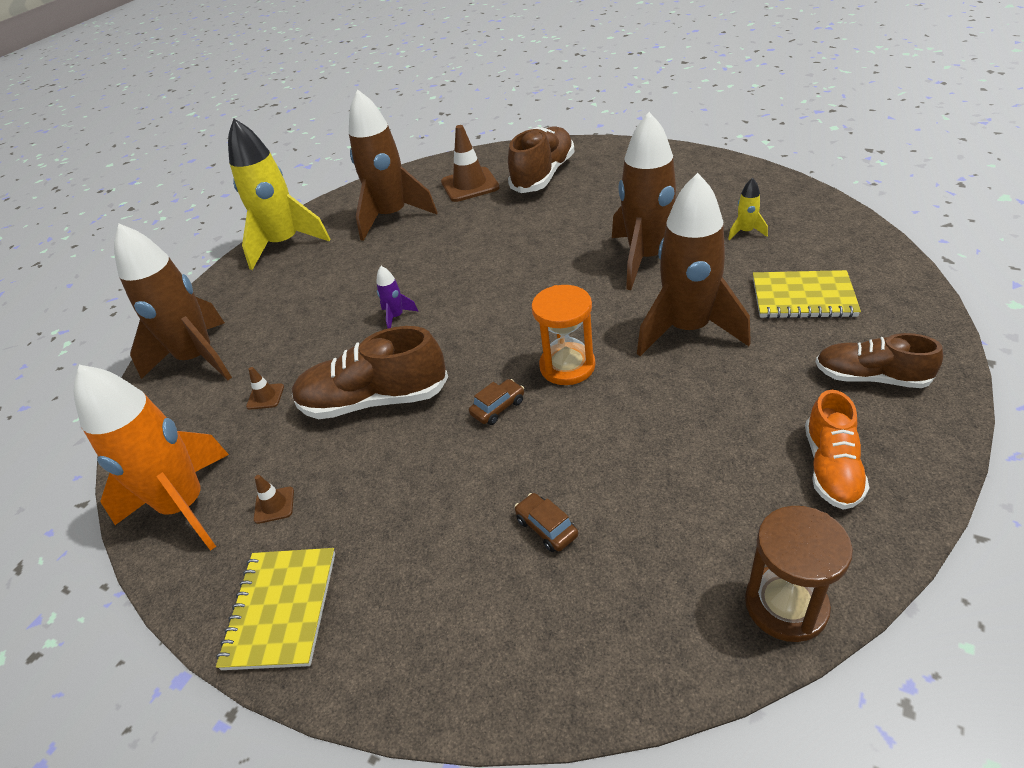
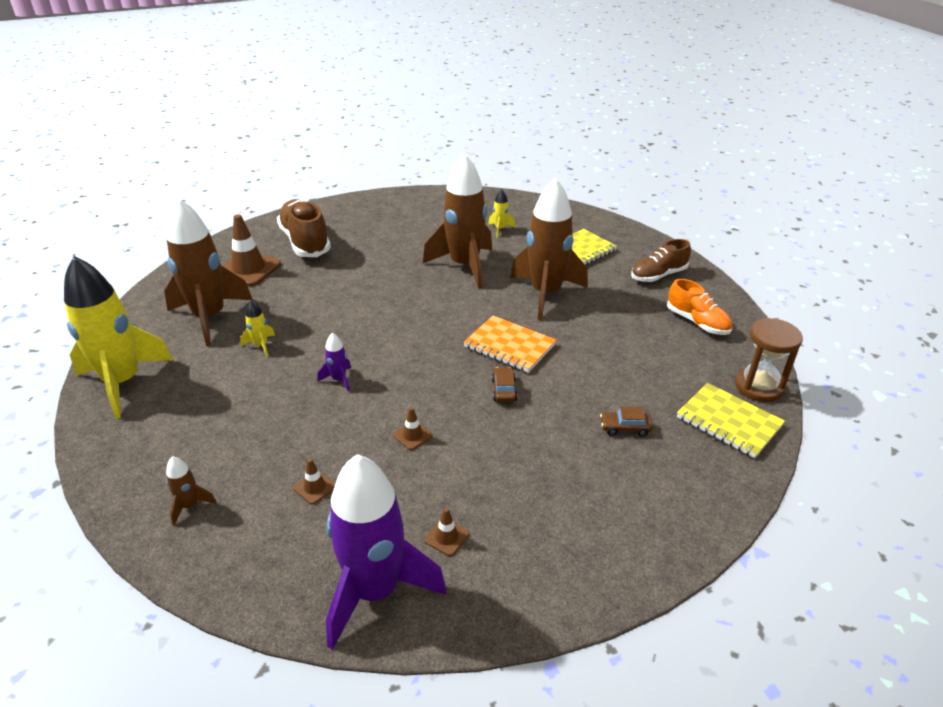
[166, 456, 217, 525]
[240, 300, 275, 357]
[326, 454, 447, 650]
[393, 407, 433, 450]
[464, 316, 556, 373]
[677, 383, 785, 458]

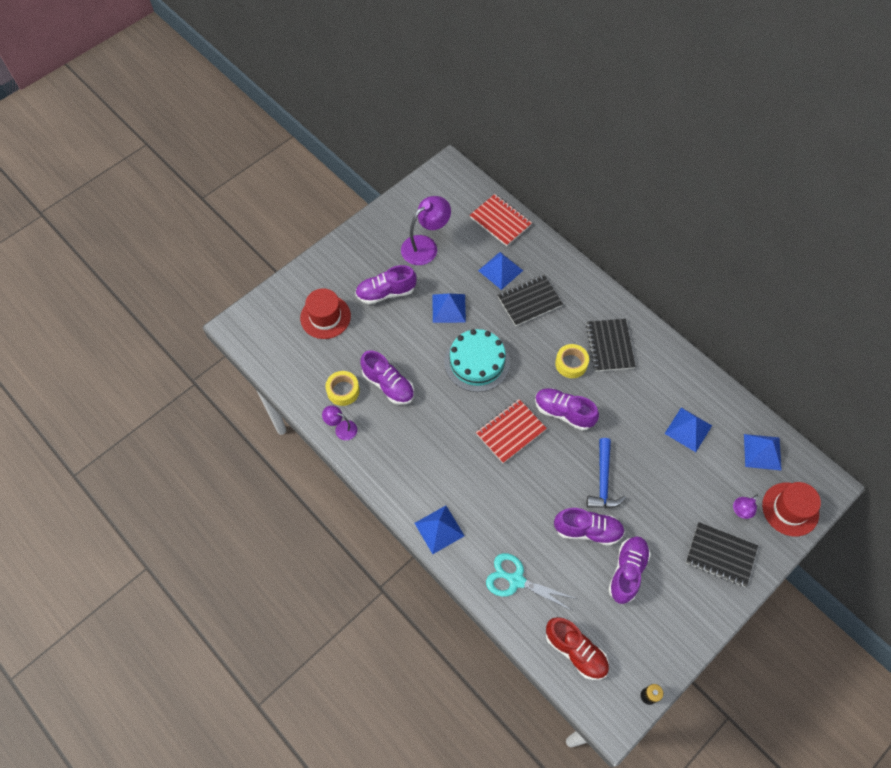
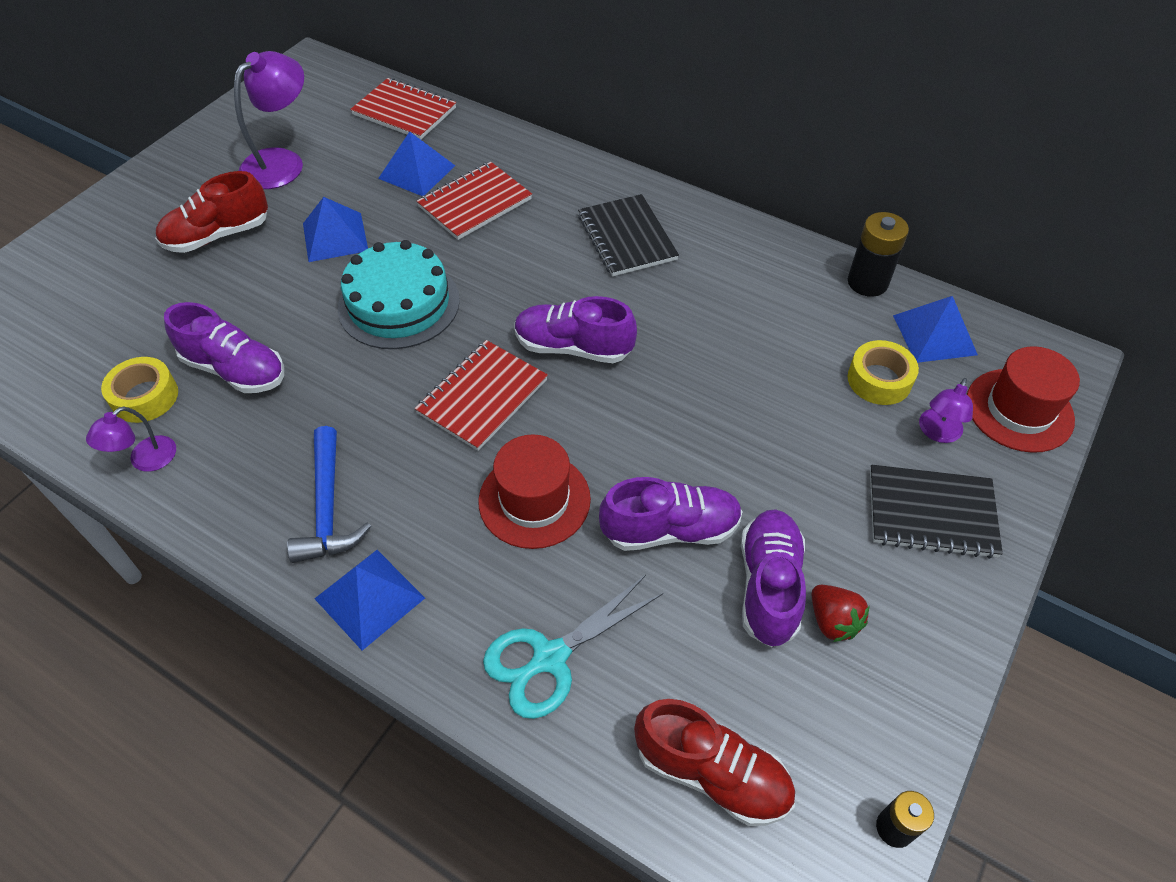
[86, 406, 176, 472]
[155, 171, 268, 253]
[287, 426, 371, 563]
[417, 162, 532, 240]
[478, 434, 591, 549]
[483, 575, 663, 719]
[811, 585, 870, 642]
[848, 212, 909, 297]
[848, 340, 919, 405]
[665, 408, 712, 452] (first image)

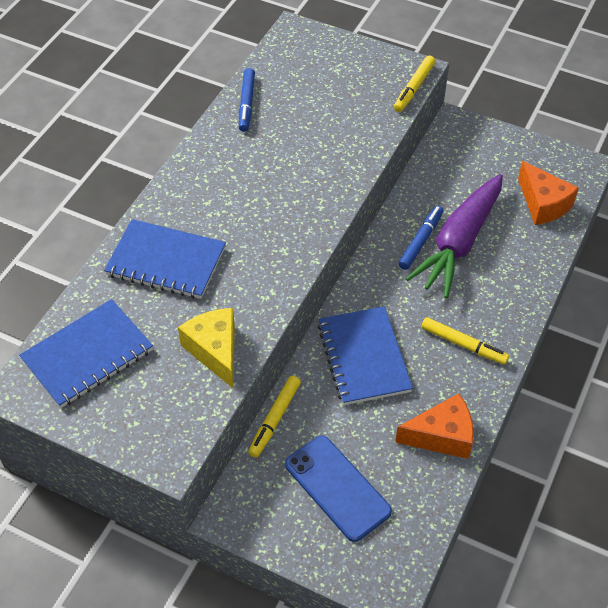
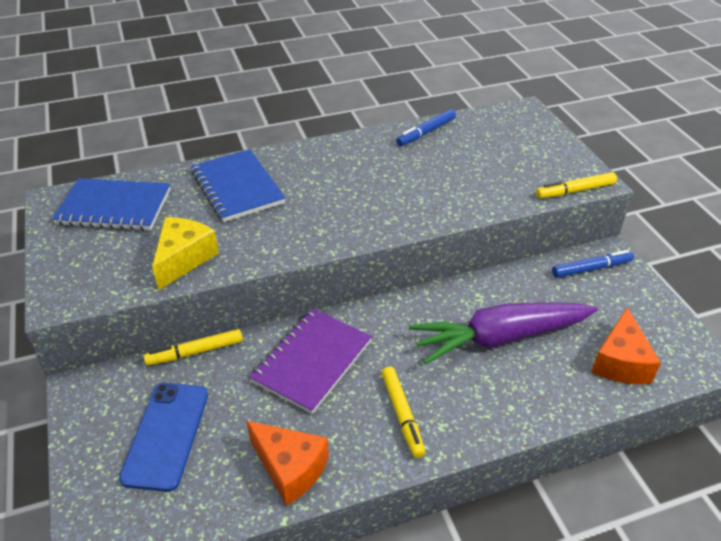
[249, 308, 372, 414]
[552, 250, 634, 278]

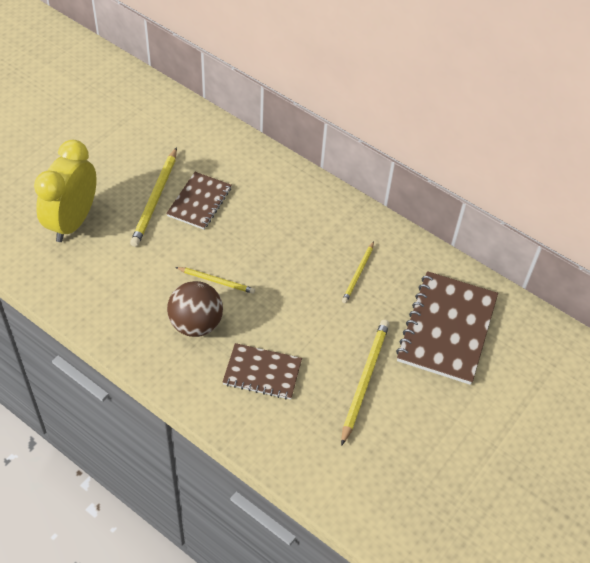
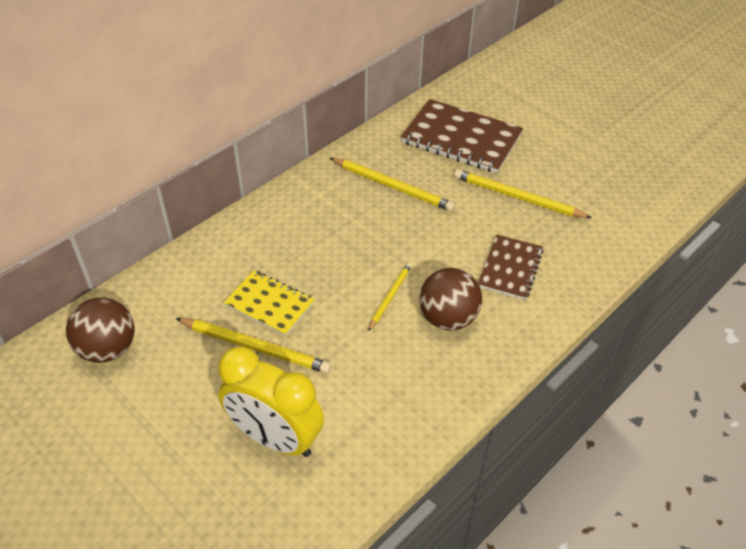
[66, 297, 134, 363]
[224, 270, 315, 336]
[330, 158, 455, 211]

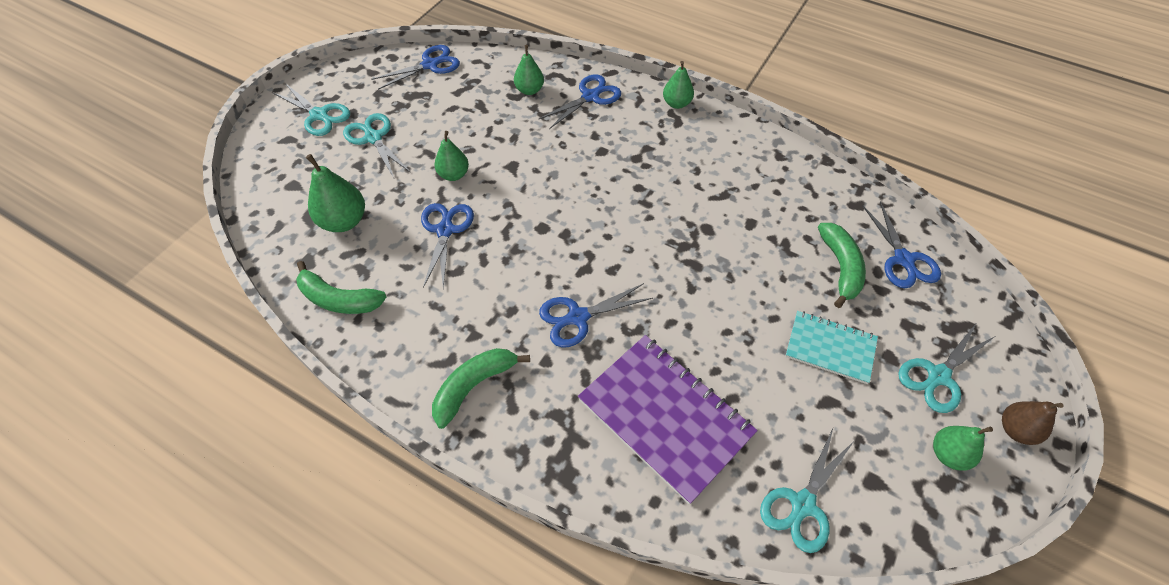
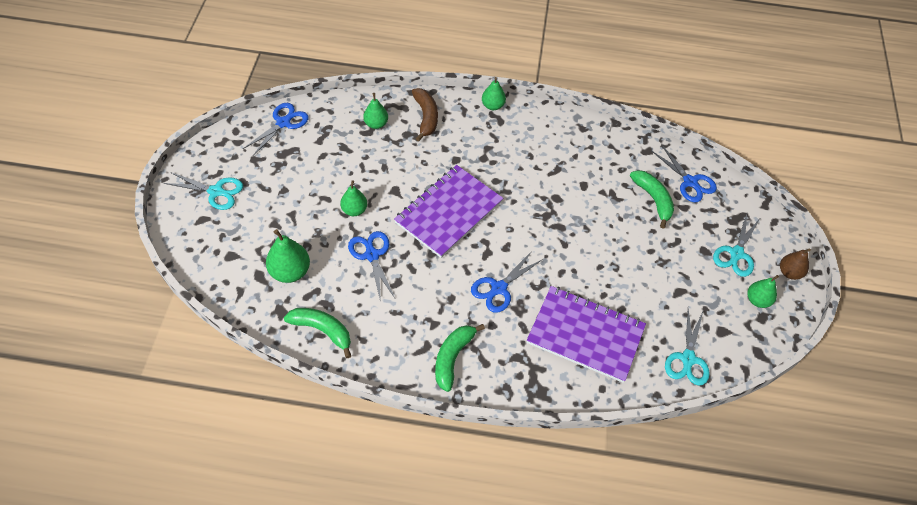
[284, 308, 351, 358]
[394, 165, 503, 258]
[412, 88, 438, 141]
[343, 113, 410, 178] (first image)
[785, 311, 878, 384] (first image)

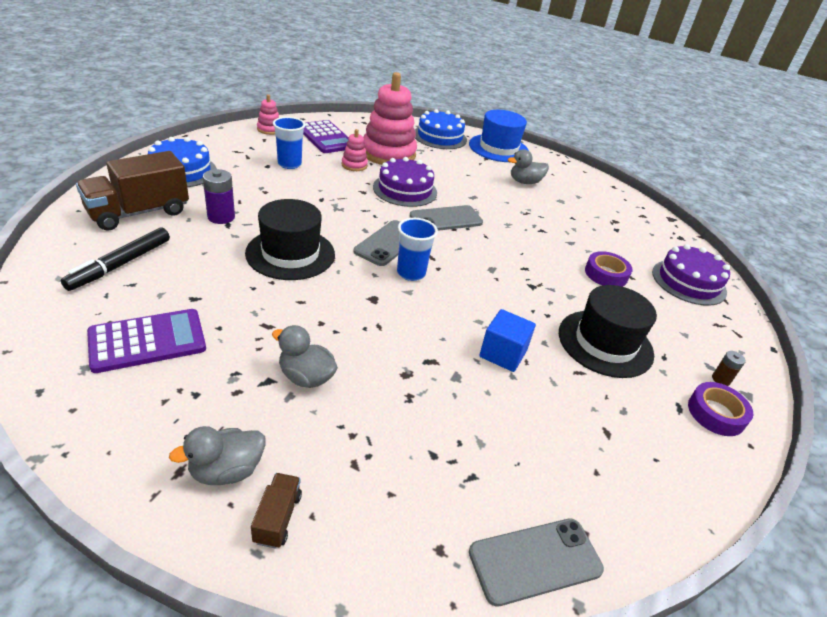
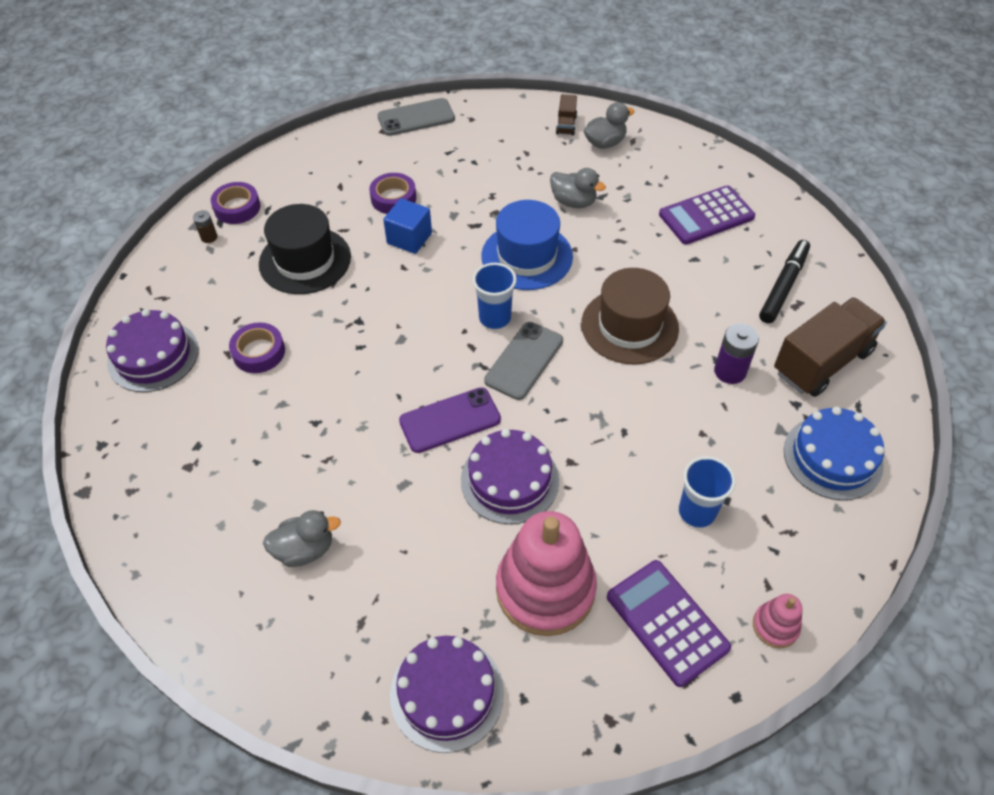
[369, 173, 416, 214]
[390, 636, 504, 753]
[399, 387, 501, 453]
[482, 200, 573, 290]
[581, 268, 679, 364]
[342, 129, 368, 171] (first image)

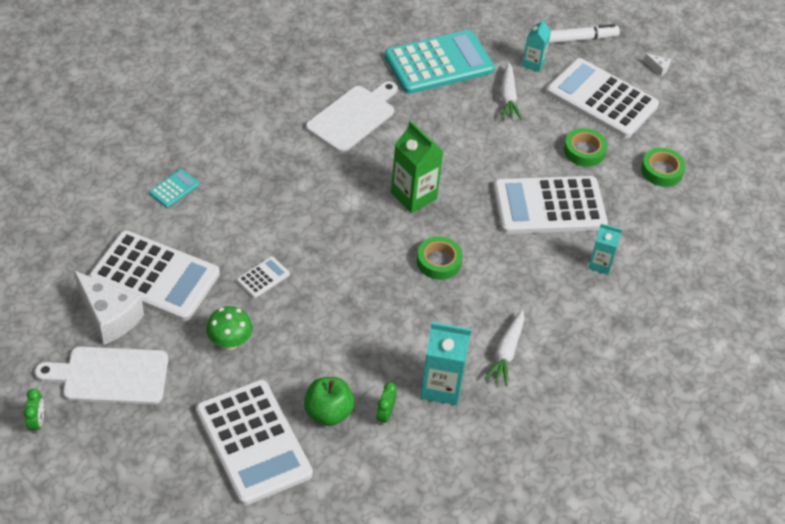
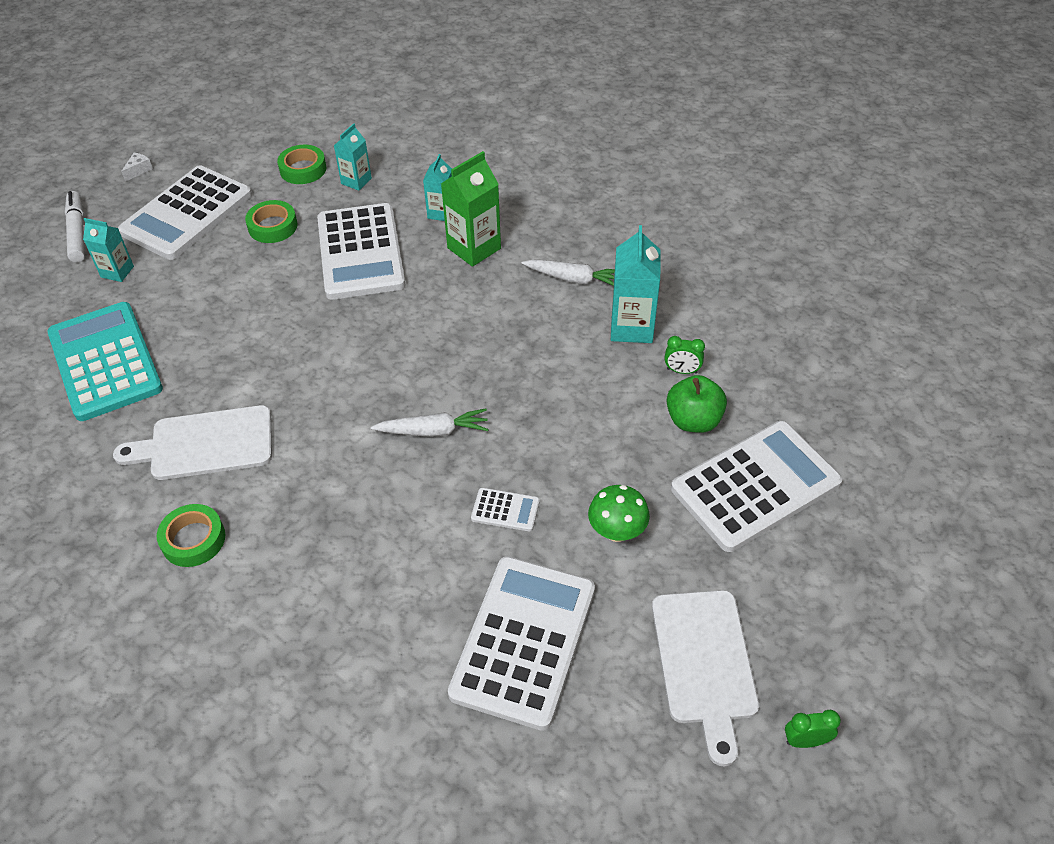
[113, 405, 272, 480]
[157, 504, 225, 567]
[334, 123, 372, 191]
[371, 408, 489, 437]
[441, 151, 501, 267]
[471, 488, 540, 532]
[74, 271, 144, 345] (first image)
[149, 169, 200, 208] (first image)

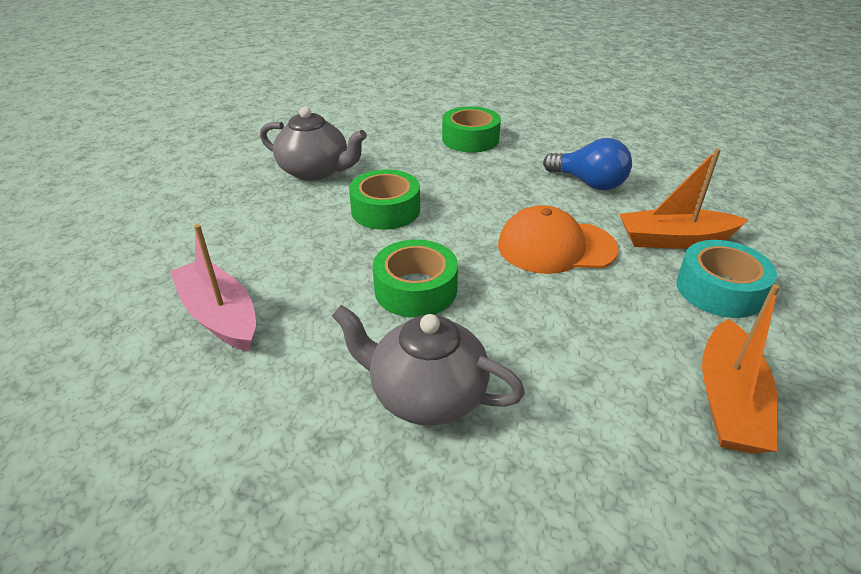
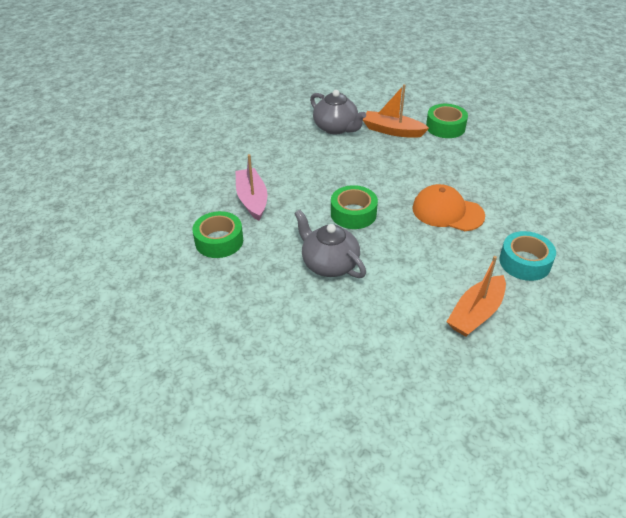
[192, 211, 243, 258]
[363, 84, 429, 138]
[543, 138, 632, 190] (first image)

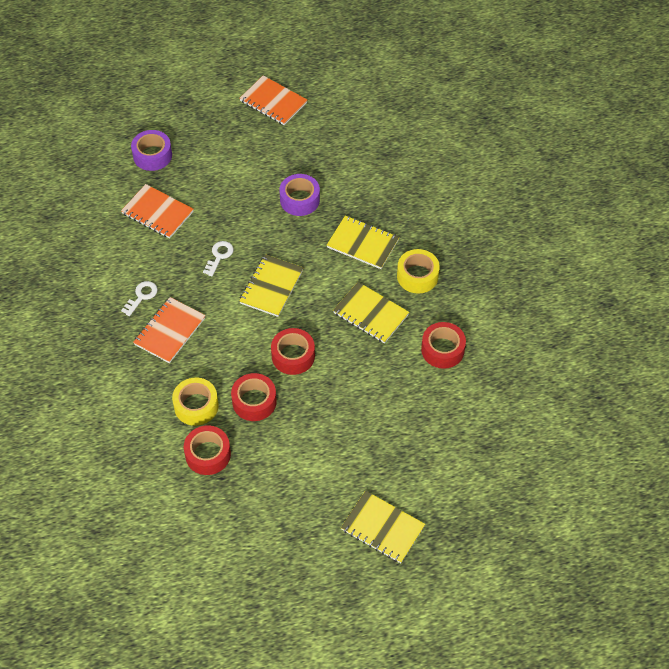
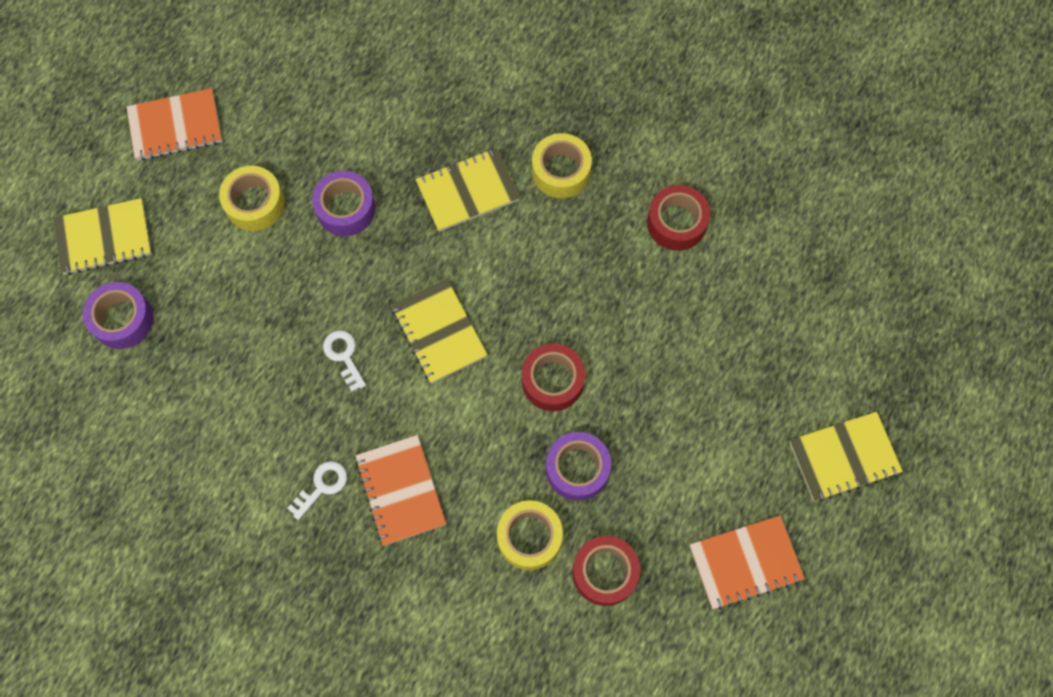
[53, 198, 152, 275]
[219, 166, 285, 231]
[287, 461, 347, 520]
[546, 432, 611, 501]
[690, 515, 805, 610]

